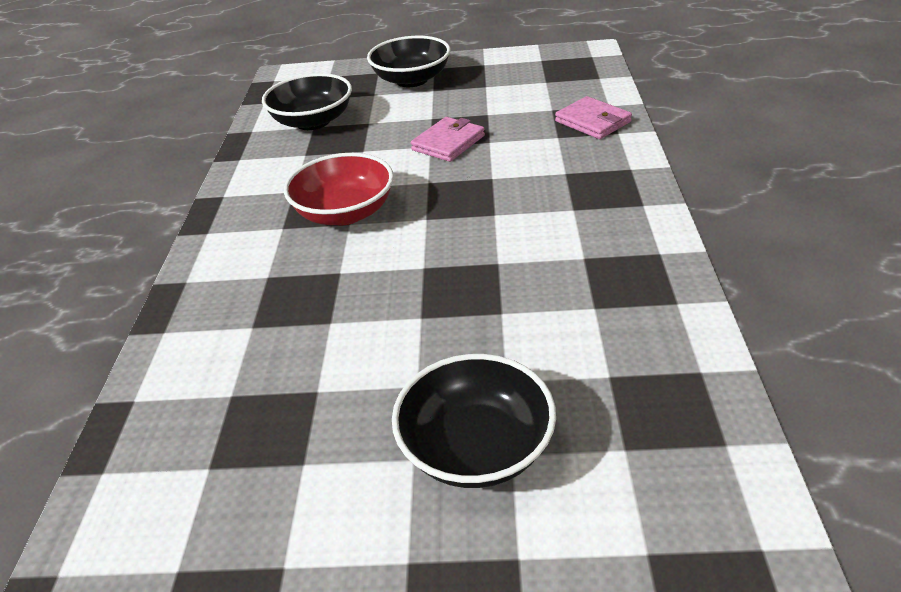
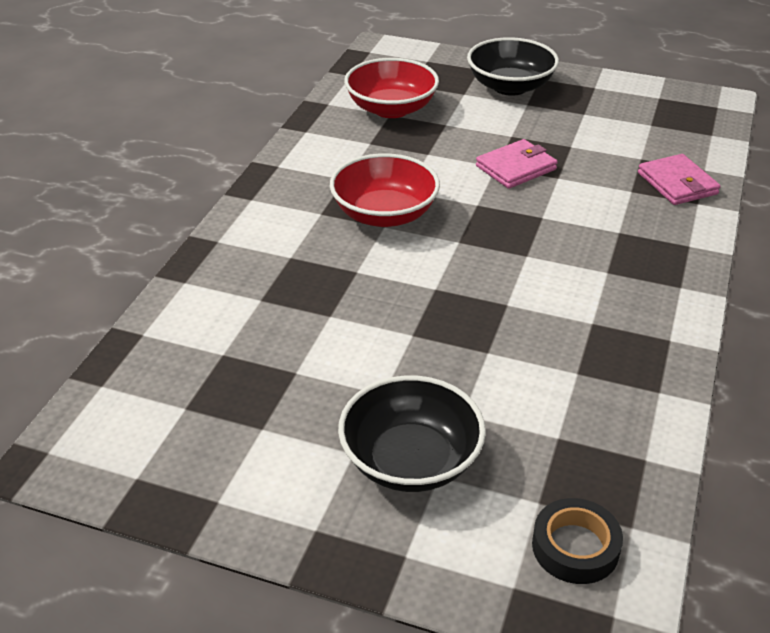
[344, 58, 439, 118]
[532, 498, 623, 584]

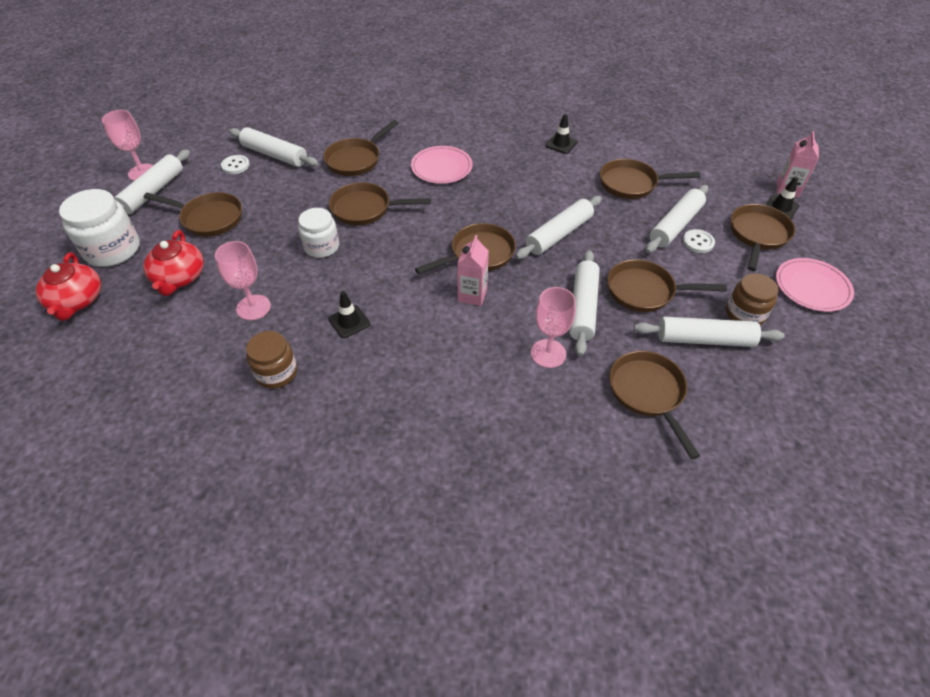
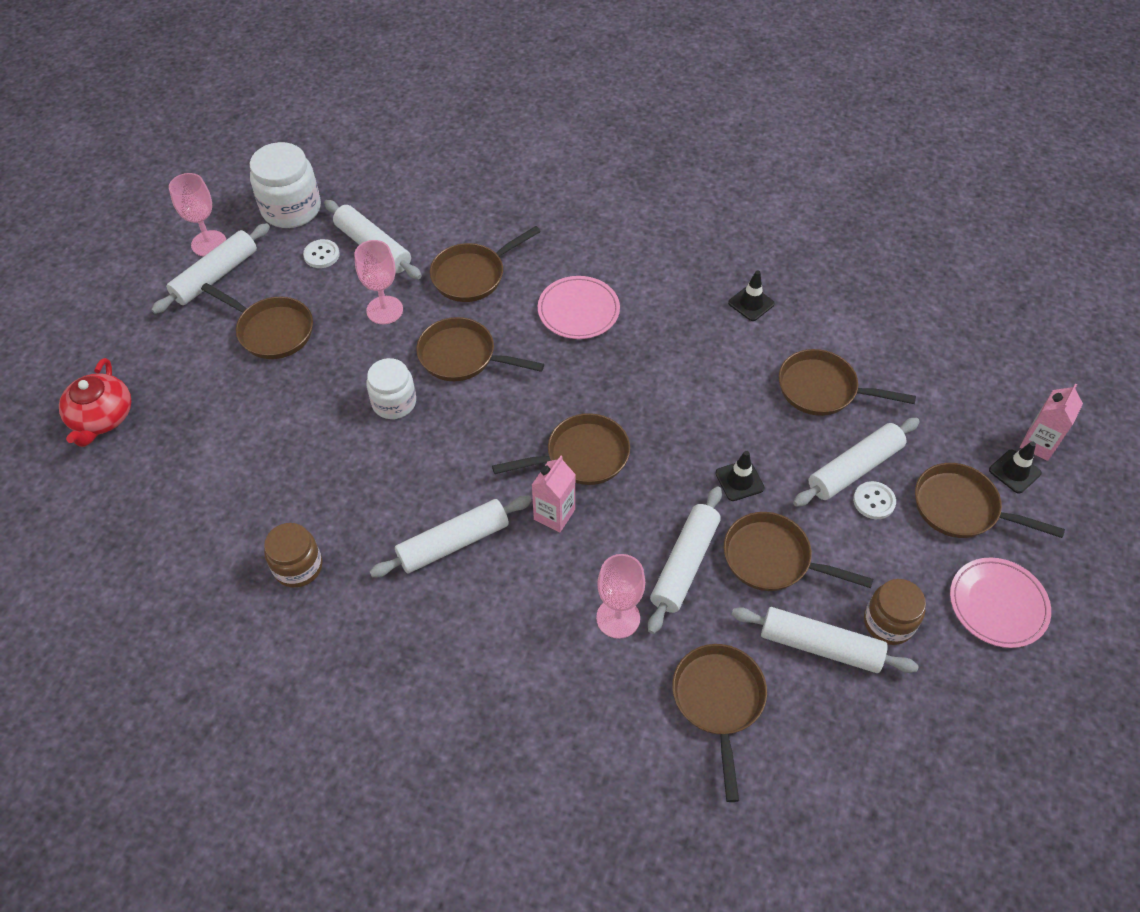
[250, 142, 321, 228]
[354, 240, 403, 324]
[370, 496, 532, 577]
[715, 451, 765, 501]
[915, 463, 1065, 538]
[143, 230, 204, 296] (first image)

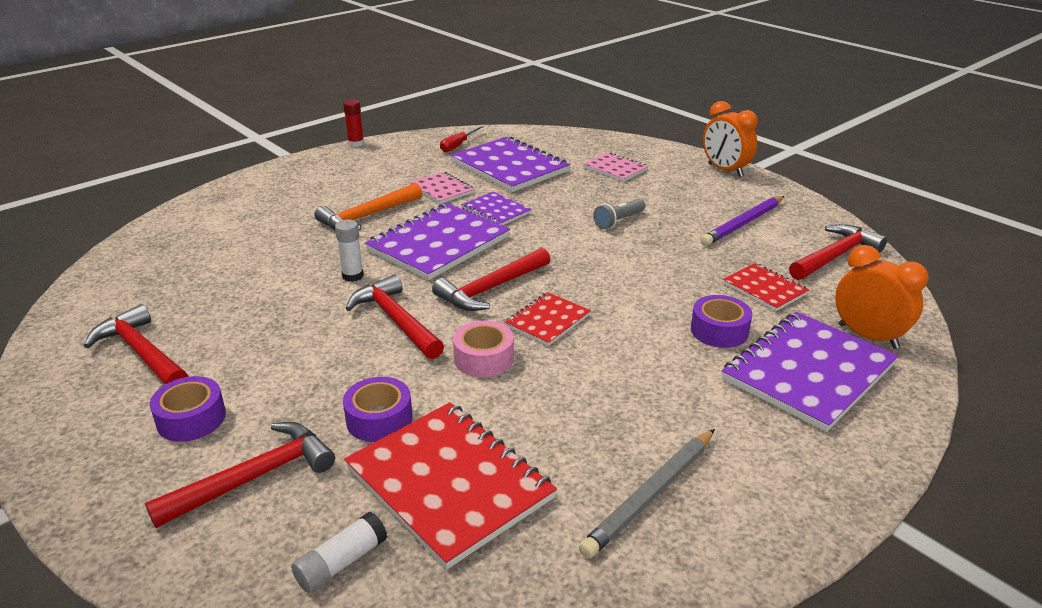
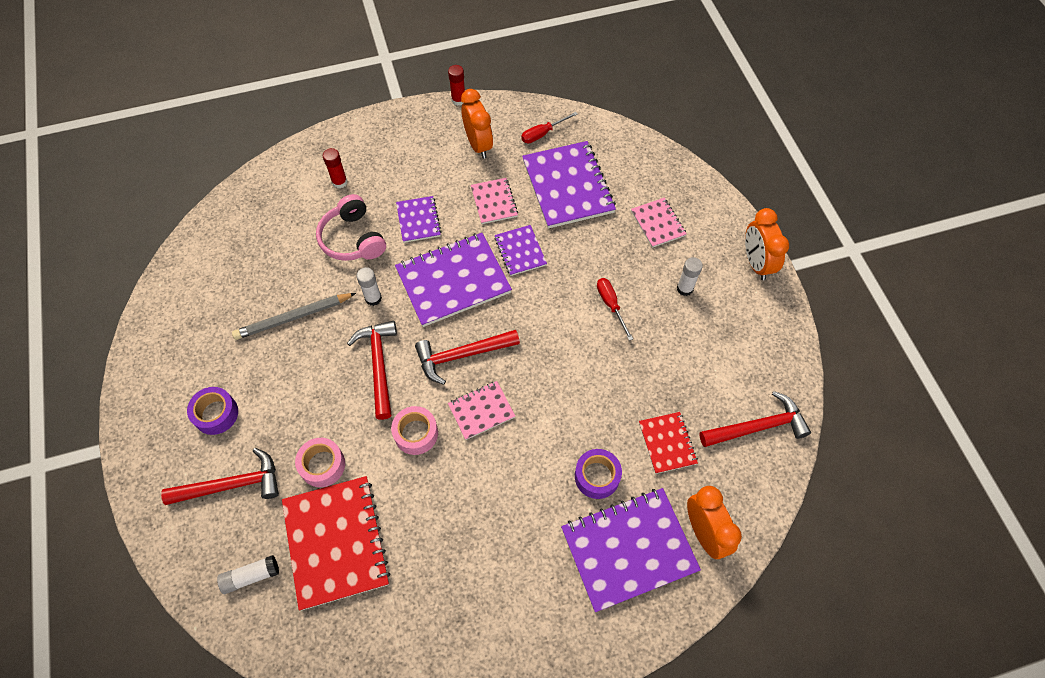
[232, 293, 356, 340]
[295, 438, 345, 487]
[316, 194, 386, 261]
[323, 148, 348, 188]
[396, 196, 441, 243]
[448, 381, 515, 440]
[461, 89, 493, 159]
[597, 278, 633, 341]
[677, 257, 703, 296]
[84, 304, 188, 385] (first image)
[700, 196, 784, 246] (first image)

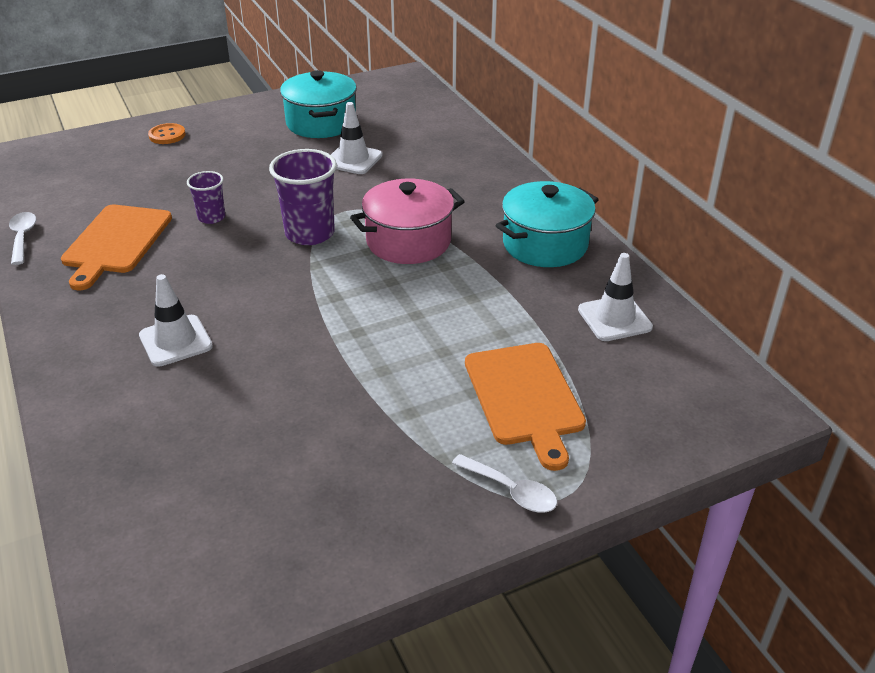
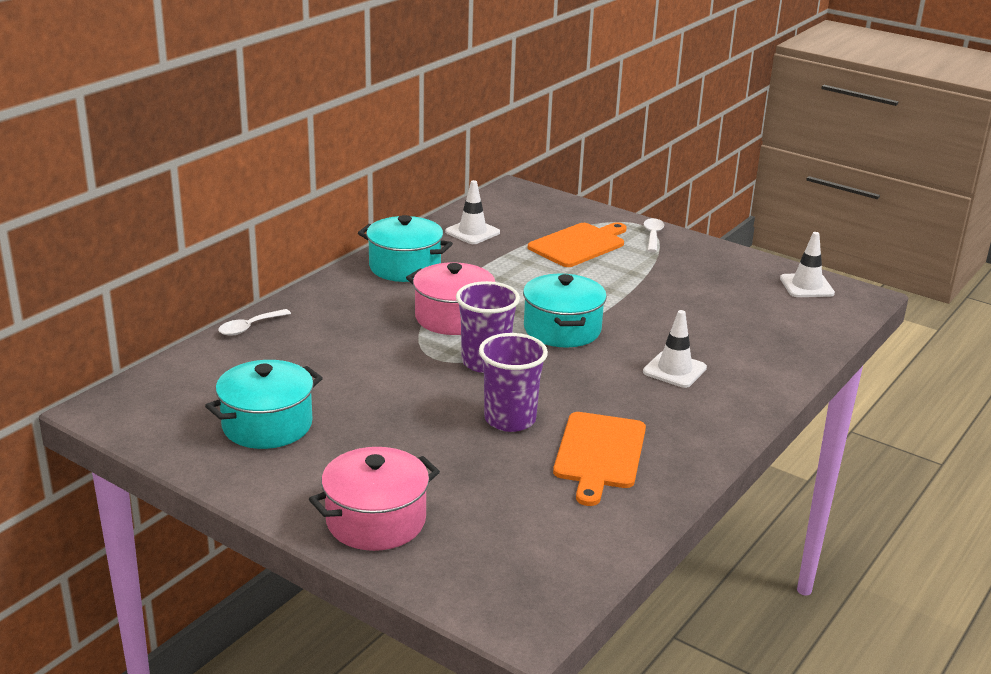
[218, 309, 291, 336]
[309, 447, 440, 551]
[479, 333, 548, 432]
[523, 274, 607, 347]
[553, 412, 646, 506]
[780, 232, 835, 297]

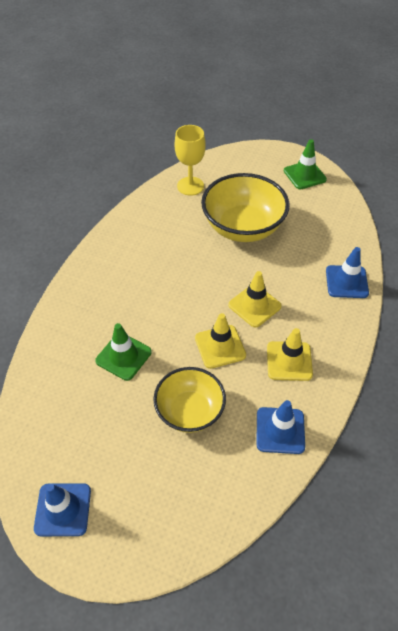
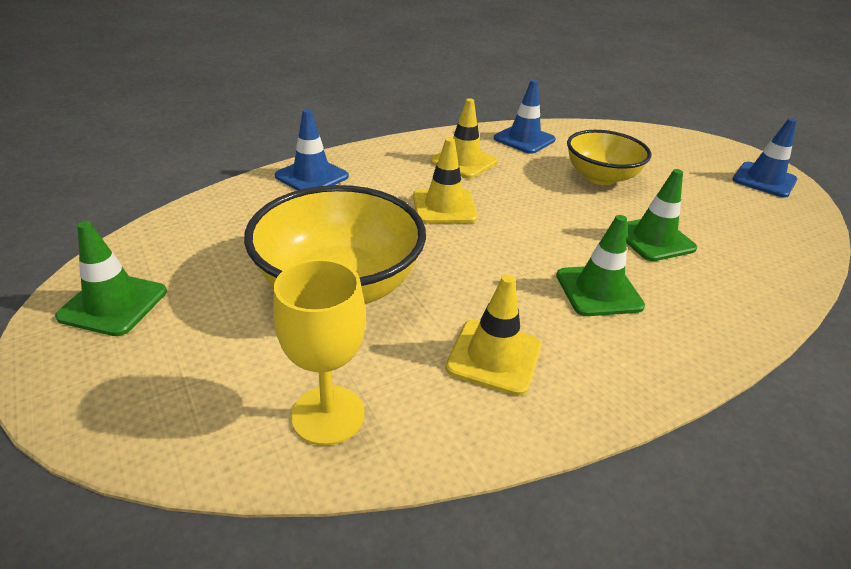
[446, 275, 541, 396]
[556, 215, 645, 316]

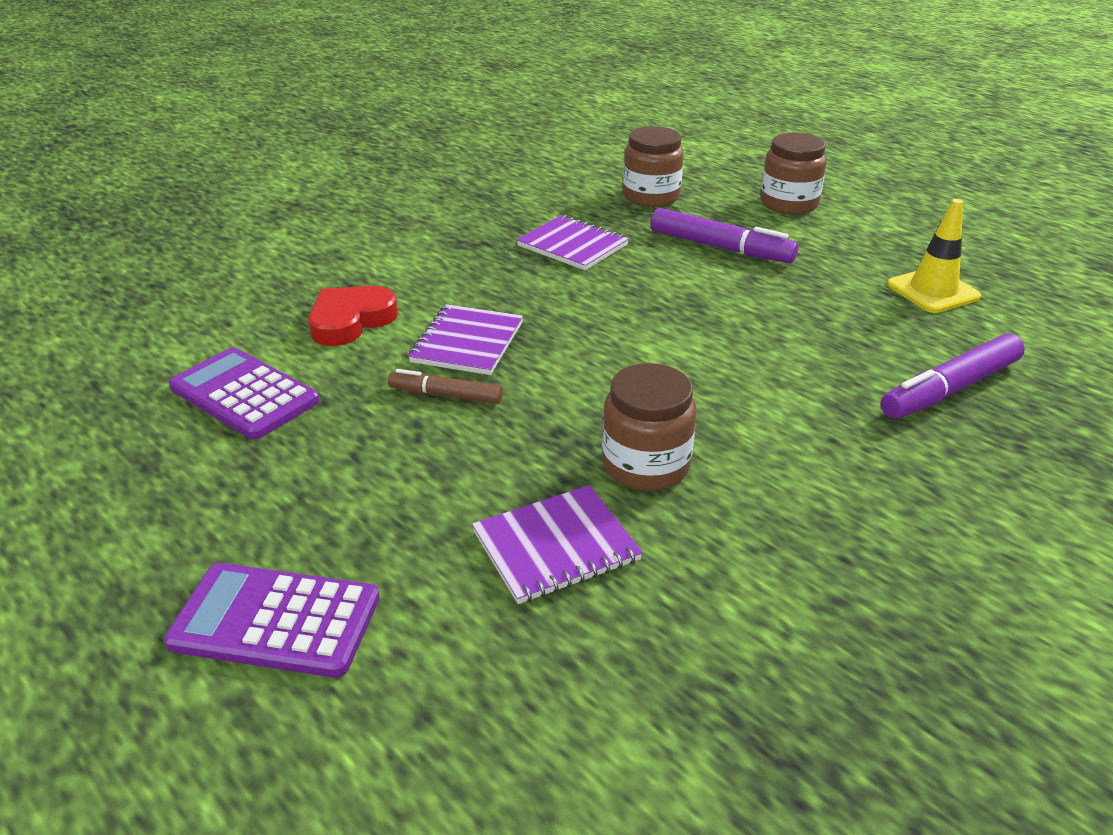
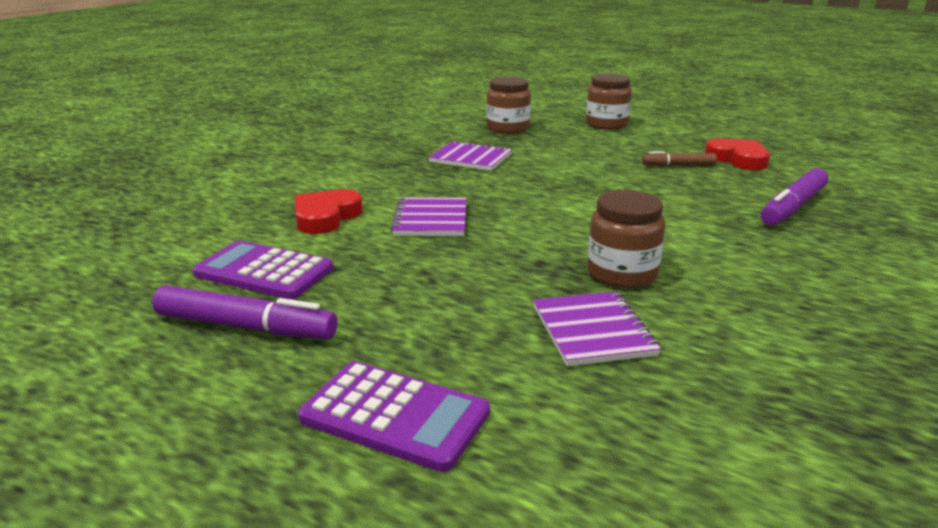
[152, 285, 337, 339]
[298, 361, 490, 472]
[533, 291, 661, 366]
[642, 152, 717, 166]
[705, 138, 770, 170]

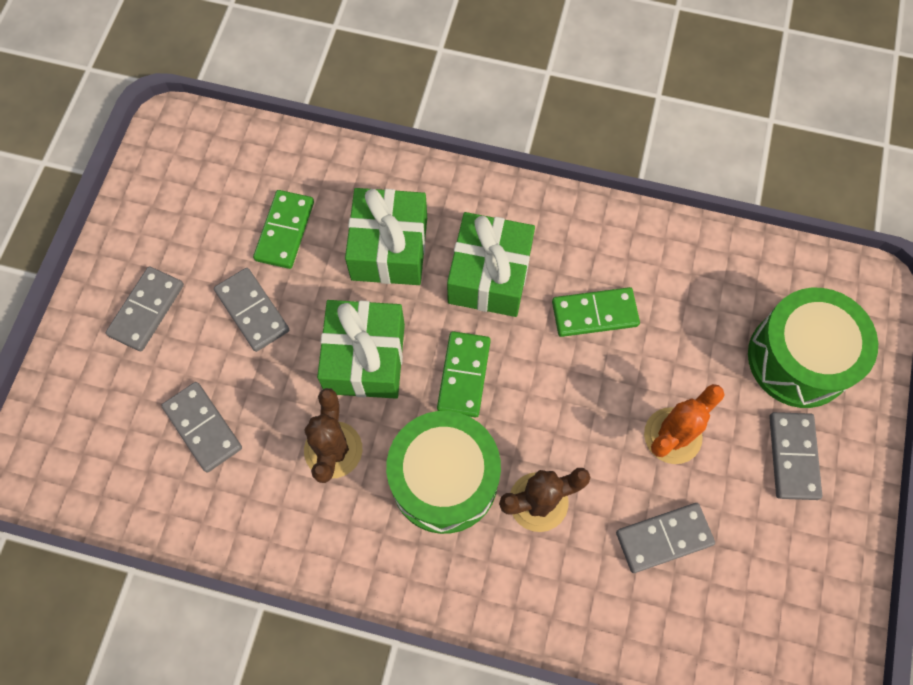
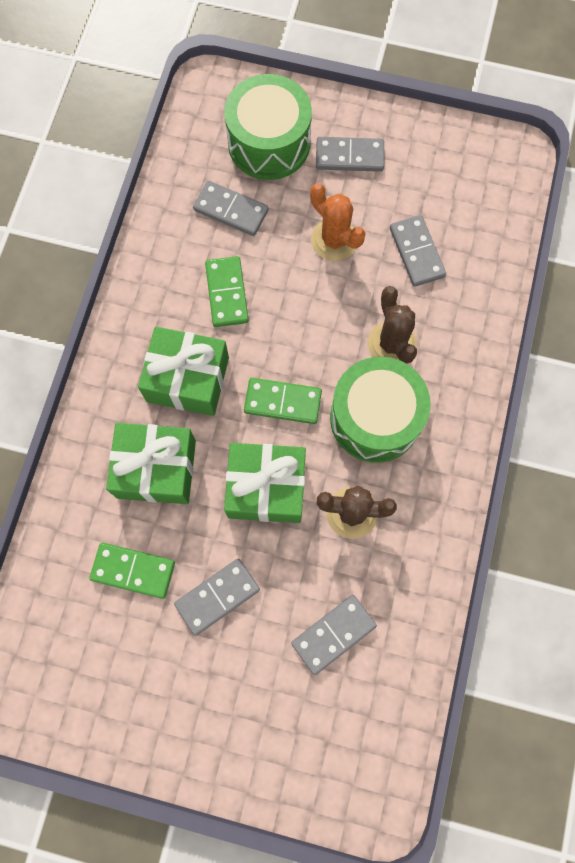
[193, 181, 269, 236]

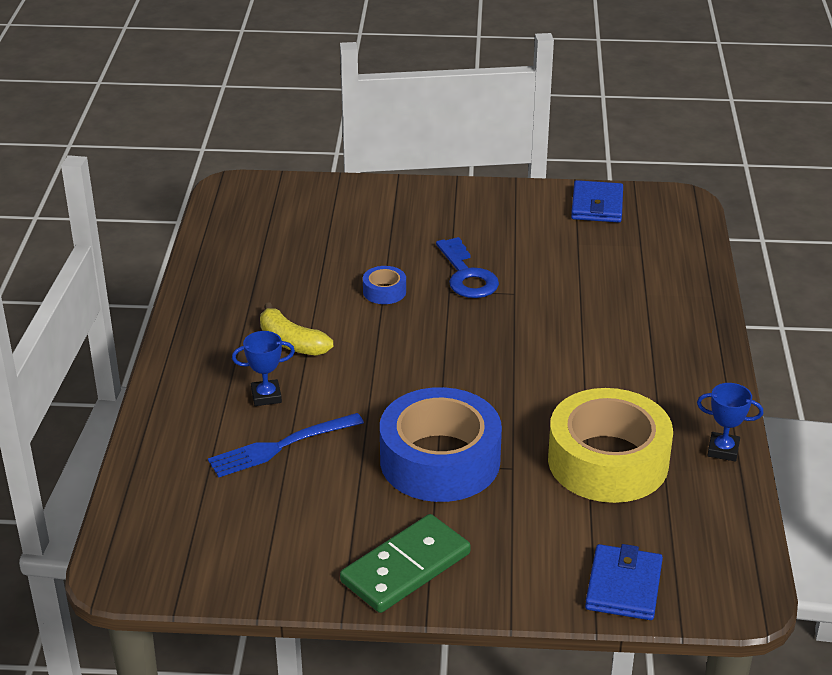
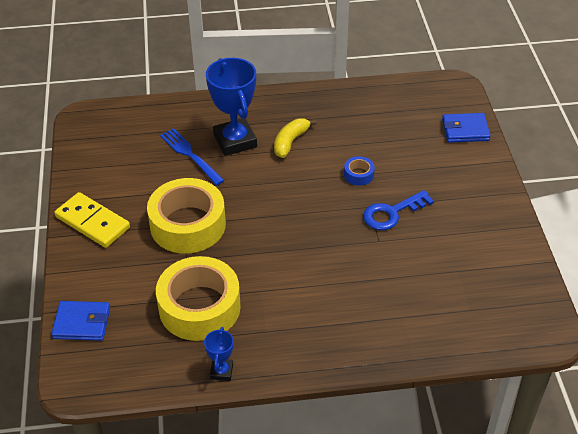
[54, 192, 130, 248]
[147, 178, 226, 254]
[206, 58, 257, 156]
[442, 113, 491, 143]

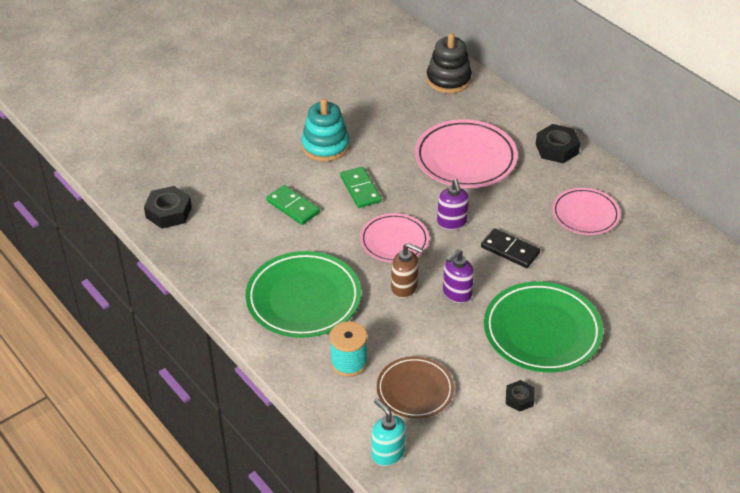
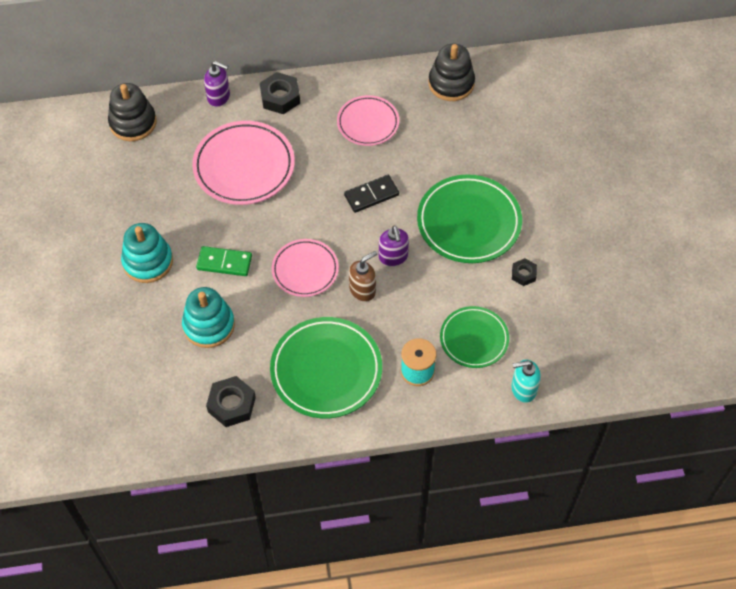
[182, 287, 235, 348]
[204, 61, 230, 107]
[206, 376, 256, 427]
[428, 44, 475, 101]
[440, 306, 509, 368]

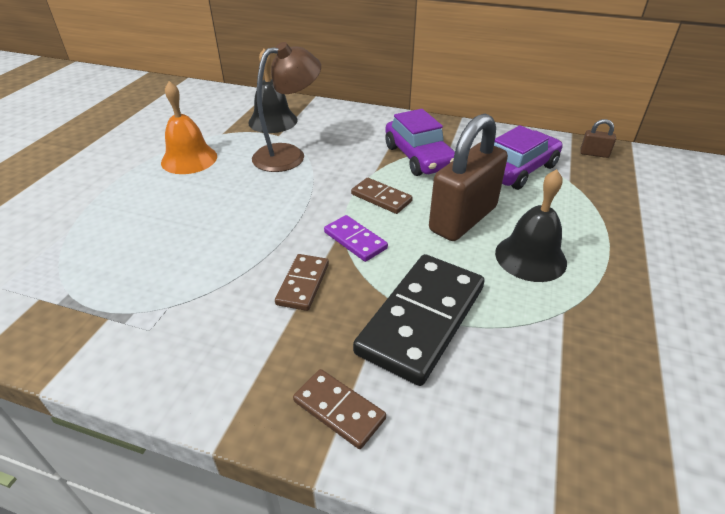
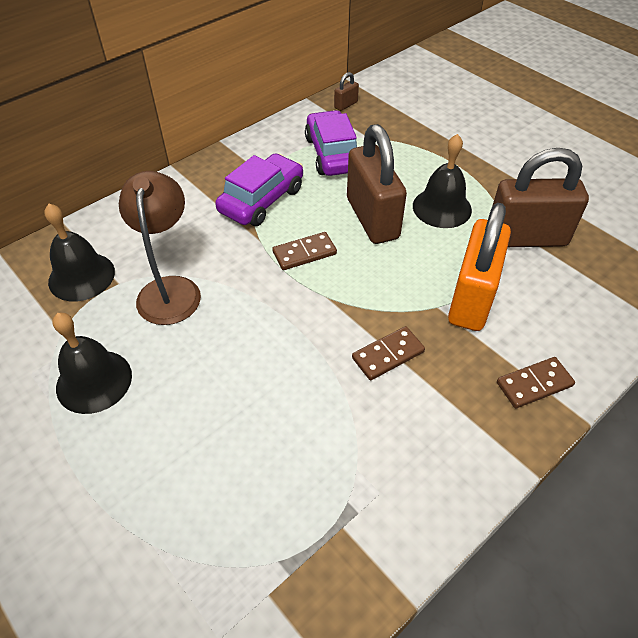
[52, 313, 132, 414]
[215, 154, 303, 226]
[352, 326, 425, 380]
[448, 203, 511, 331]
[493, 148, 589, 247]
[324, 215, 388, 262] (first image)

